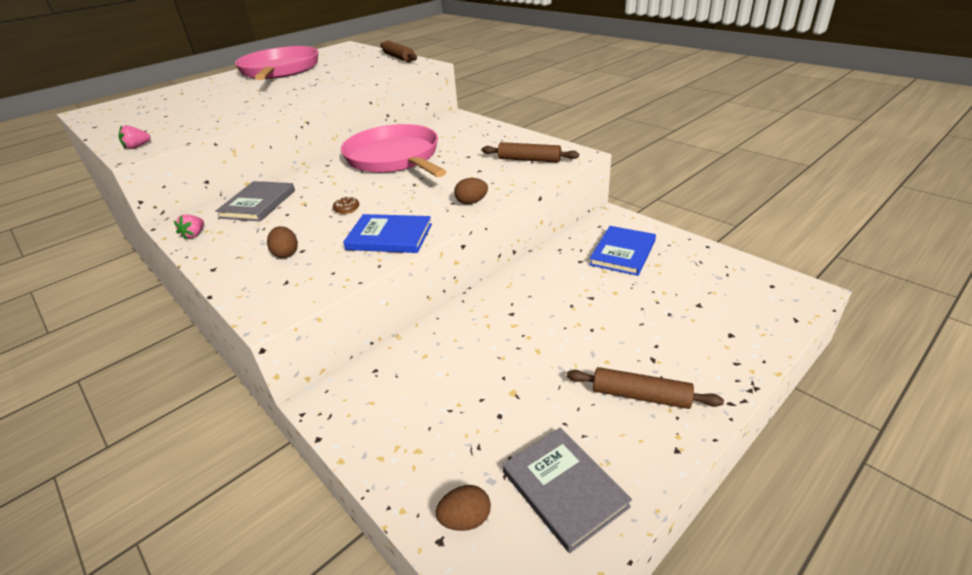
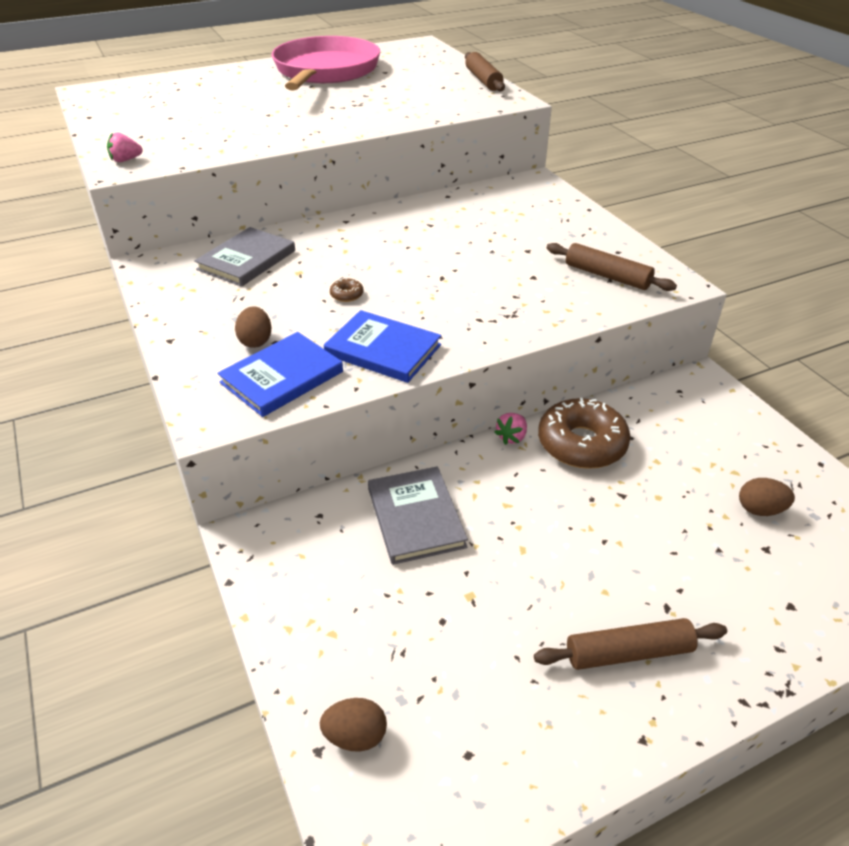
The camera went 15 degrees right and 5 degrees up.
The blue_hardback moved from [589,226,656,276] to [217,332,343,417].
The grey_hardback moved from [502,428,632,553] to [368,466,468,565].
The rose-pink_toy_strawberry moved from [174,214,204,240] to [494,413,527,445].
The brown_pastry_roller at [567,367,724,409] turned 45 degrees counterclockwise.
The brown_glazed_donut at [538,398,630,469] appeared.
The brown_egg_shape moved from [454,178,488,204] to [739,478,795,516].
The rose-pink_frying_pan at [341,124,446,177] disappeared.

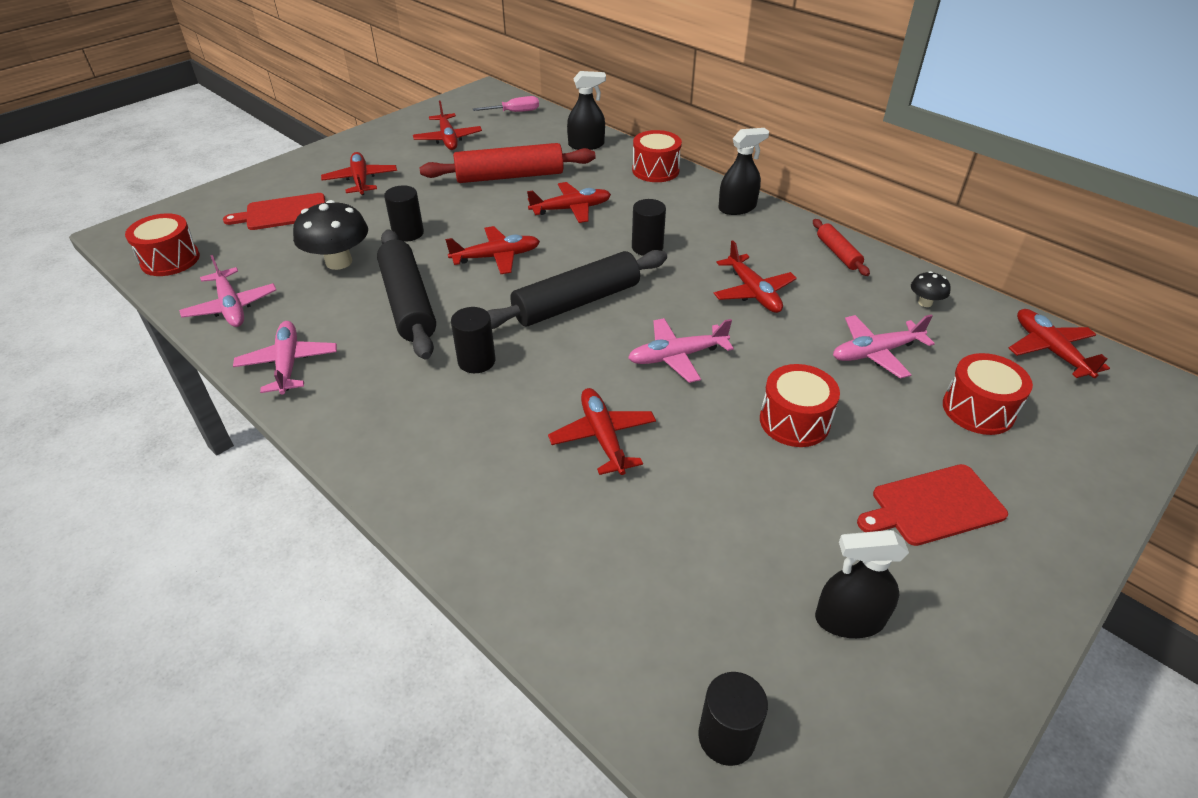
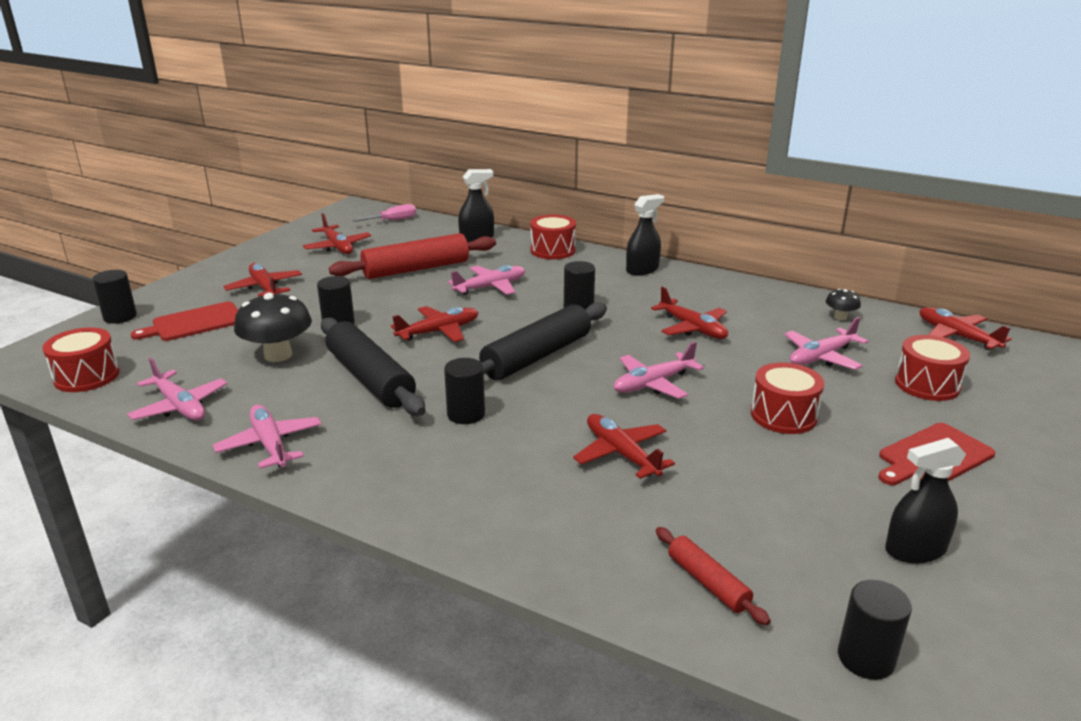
The camera went 15 degrees left and 15 degrees down.
The black_cylinder at [92,270,137,324] appeared.
The red_aeroplane at [527,182,611,223] became the rose-pink_aeroplane at [448,265,525,295].
The red_pastry_roller moved from [813,219,870,276] to [656,527,771,625].

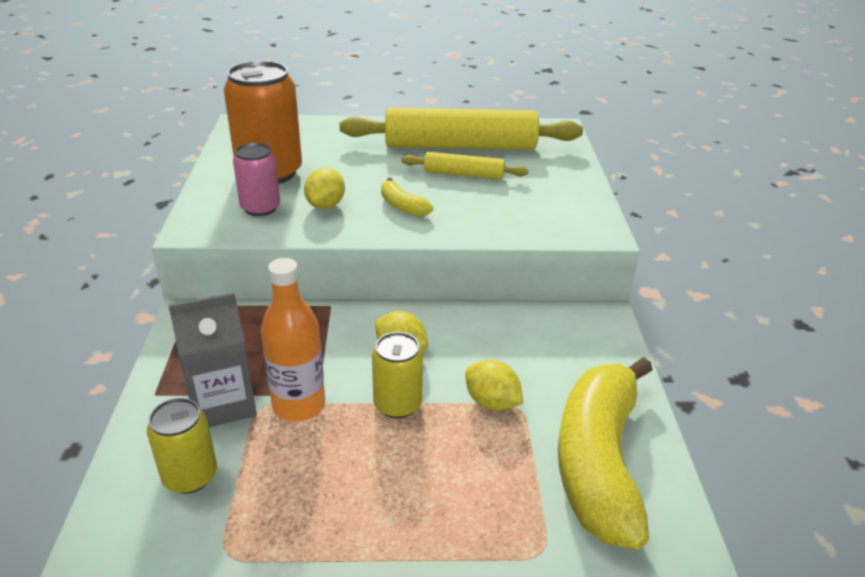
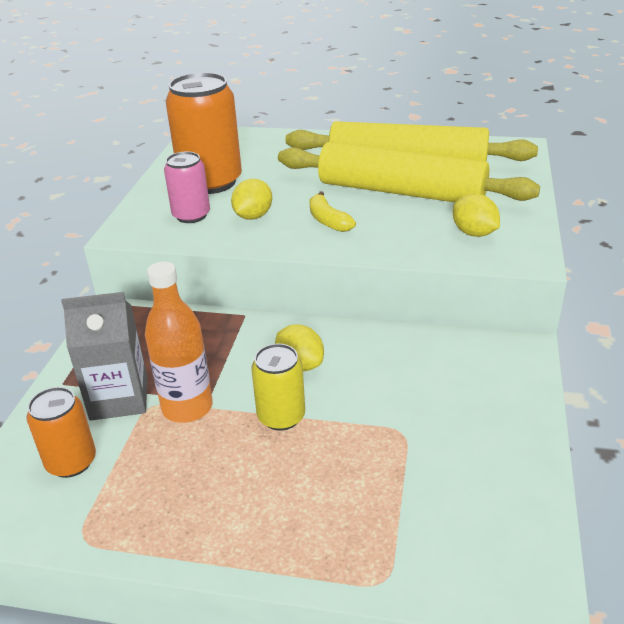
The camera went 15 degrees right and 0 degrees up.
The yellow_soda_can at [147,398,217,494] became the orange_soda_can at [27,387,96,478].
The yellow_pastry_roller at [402,152,529,180] changed to 2.02 times the size.
The yellow_toy_lemon moved from [465,360,523,411] to [453,194,500,237].
The yellow_banana_fruit at [558,357,653,549] disappeared.

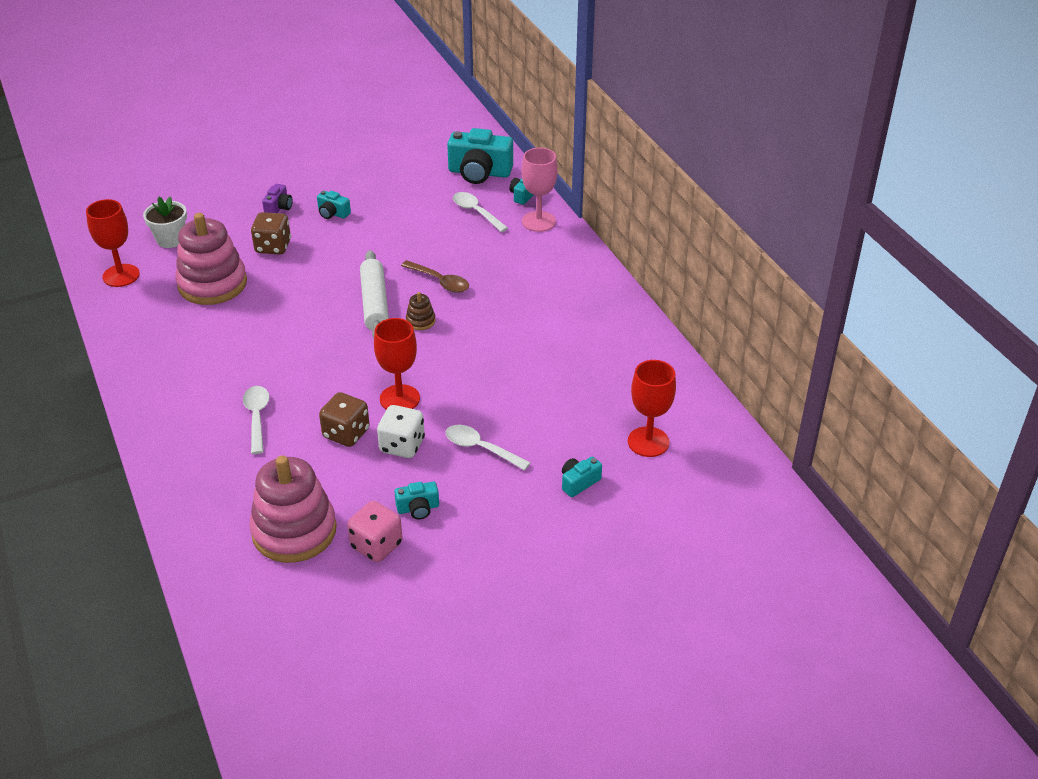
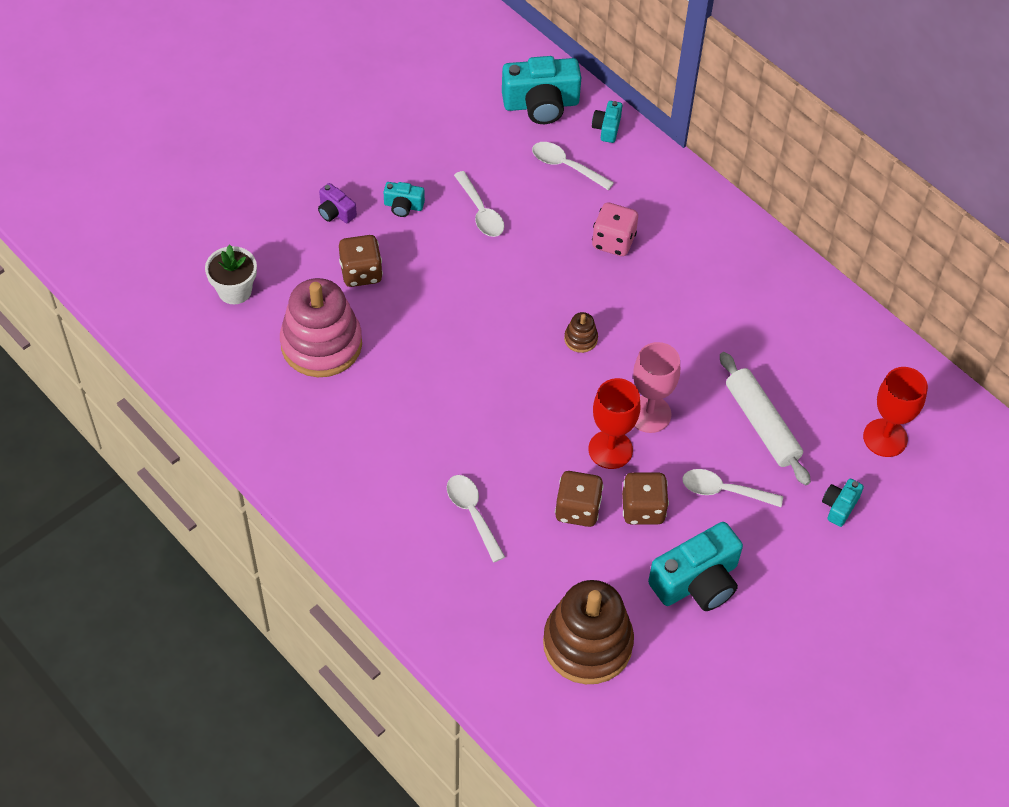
The camera went 20 degrees left and 15 degrees up.
The violet_compact_camera at [262,184,293,213] turned 135 degrees clockwise.
The pure_white_teaspoon at [454,171,504,237] appeared.
The rose-pink_stacking_rings at [249,456,337,563] became the brown_stacking_rings at [543,580,634,684].
The rose-pink_dice moved from [347,501,403,562] to [592,202,638,256].
The pure_white_dice at [377,405,425,458] became the brown_dice at [622,472,669,525].
The rose-pink_chalice moved from [522,148,558,232] to [633,342,680,433].
The teal_compact_camera at [394,482,439,520] changed to 2.01 times the size.
The pure_white_pastry_roller moved from [360,250,389,338] to [720,352,811,485].
The red_chalice at [86,199,140,287] disappeared.
The brown_teaspoon at [401,260,469,293] disappeared.

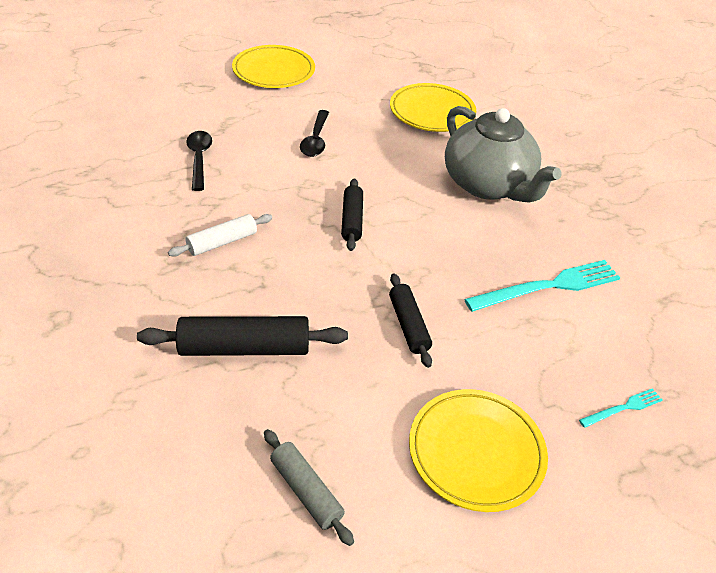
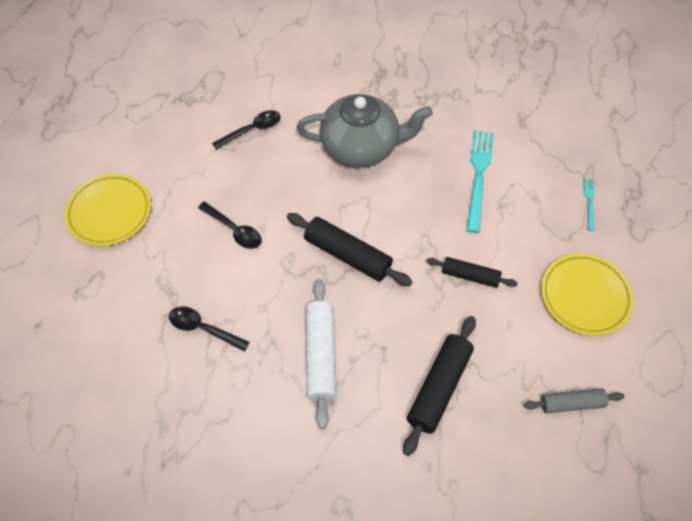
The camera went 55 degrees left and 15 degrees up.
The yellow_plate at [390,83,476,132] was replaced by the black_teaspoon at [212,110,281,150].
The black_pastry_roller at [341,178,363,251] changed to 1.60 times the size.
The pure_white_pastry_roller at [168,214,272,256] changed to 1.60 times the size.

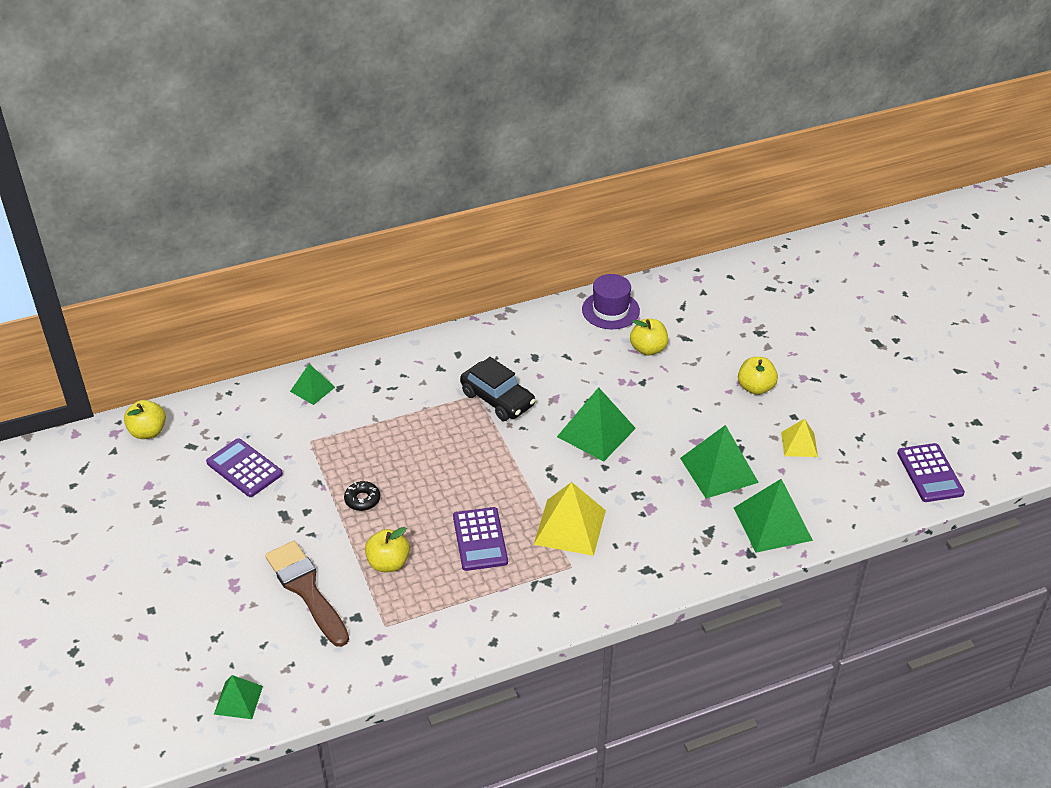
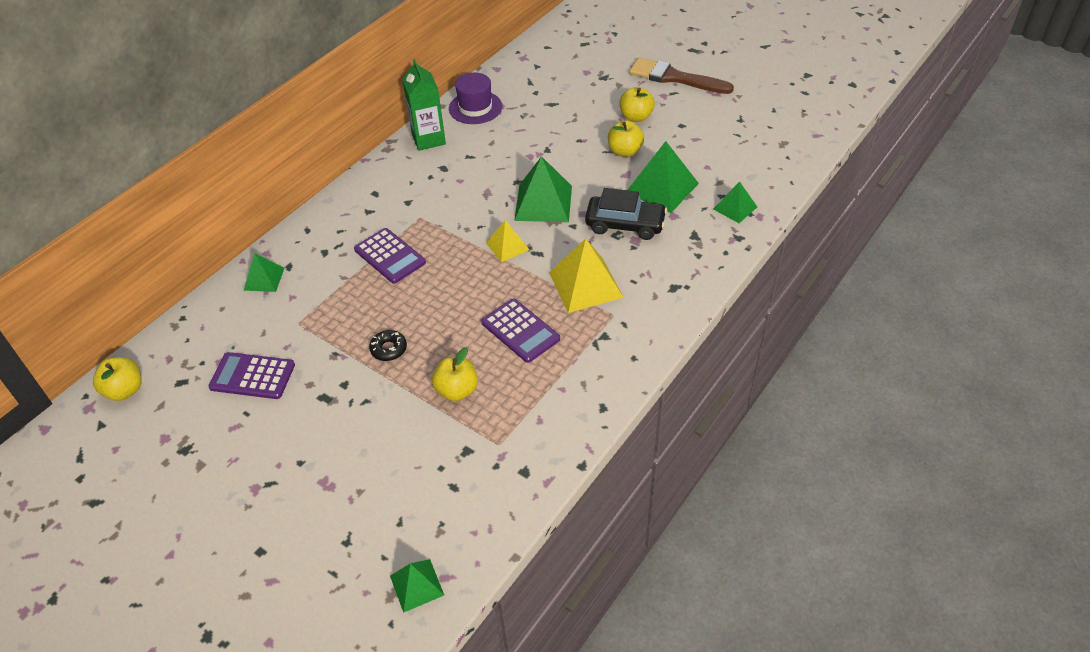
The camera went 30 degrees left and 5 degrees up.
The violet_adding_machine moved from [897,443,965,502] to [354,228,426,284].
The green_carton at [402,59,446,151] appeared.
The yellow_pyramid_shape moved from [781,418,818,457] to [486,220,529,262].
The black_toy_car moved from [460,357,536,421] to [585,188,667,240].
The yellow_toy_apple moved from [630,318,668,356] to [608,121,644,157].
The brown_brush moved from [265,541,349,647] to [629,57,734,94].
The green_pyramid_shape at [734,479,813,553] changed to 0.58 times the size.

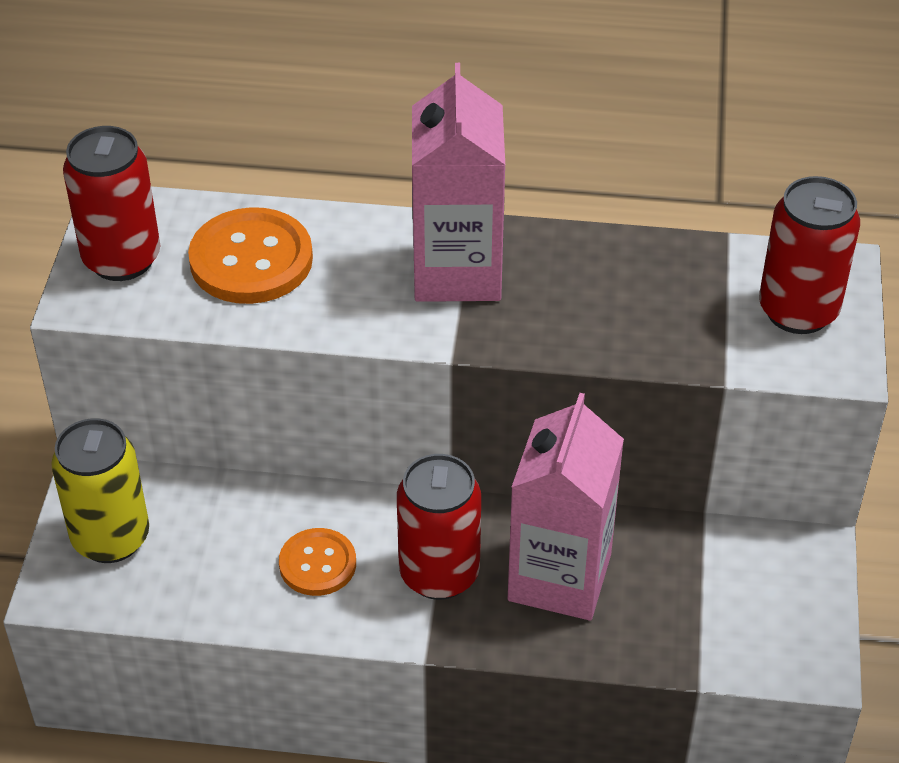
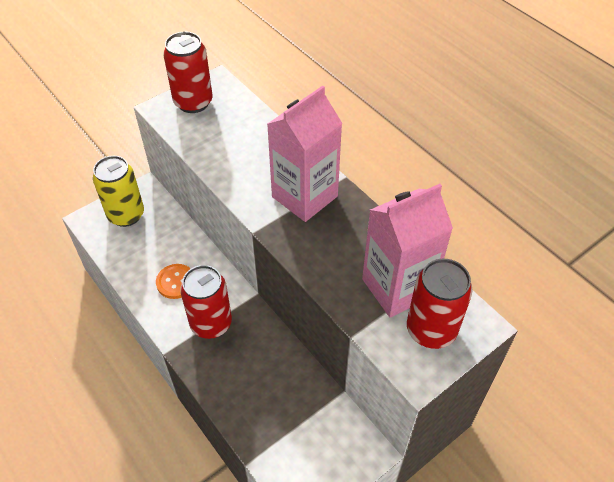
The camera went 45 degrees right and 5 degrees up.
The rose-pink_carton moved from [508,393,624,621] to [362,184,453,318].
The orange_button at [188,207,313,304] disappeared.

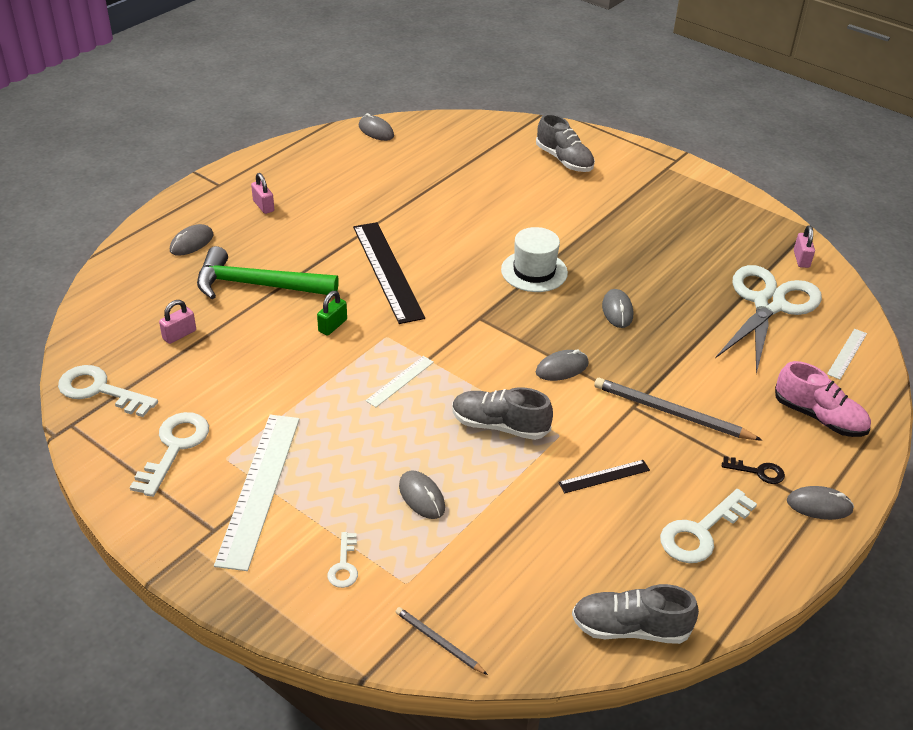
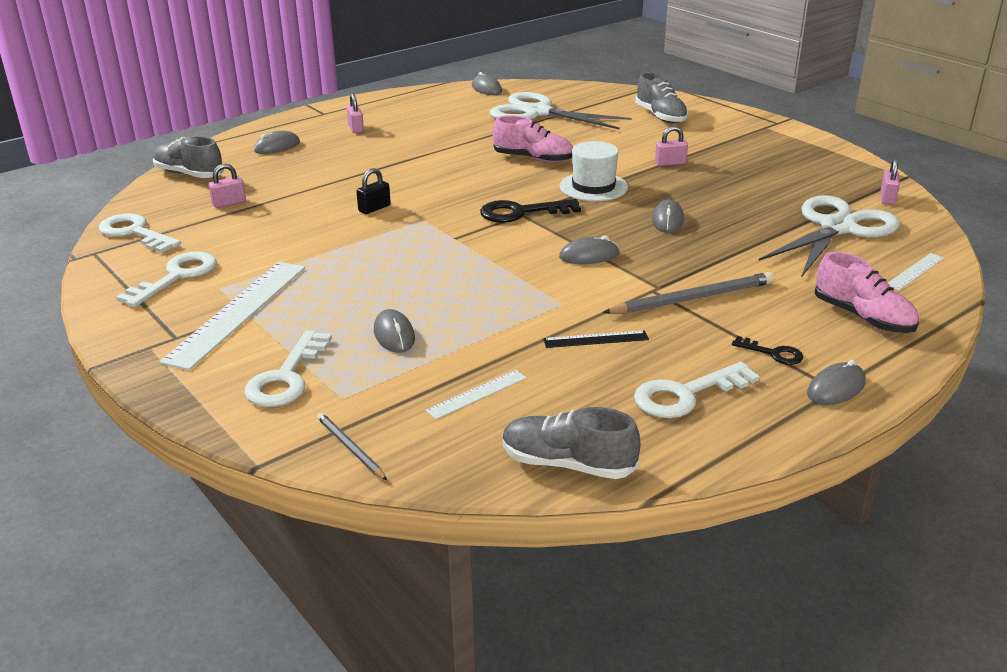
The camera went 15 degrees right and 10 degrees down.
The grey_lace-up_shoe moved from [452,387,553,440] to [153,136,224,178].
The pure_white_door_key at [327,532,358,588] changed to 1.82 times the size.
The green_small_lock at [317,291,347,336] became the black_small_lock at [356,168,391,214].
The pure_white_straightedge moved from [366,356,434,407] to [425,370,527,419].
The black_door_key at [480,199,581,223] appeared.
The pure_white_pair_of_scissors at [490,92,632,130] appeared.
The rose-pink_lace-up_shoe at [493,116,573,163] appeared.
The grey_wooden_pencil at [594,378,762,440] turned 120 degrees clockwise.
The rose-pink_small_lock at [655,126,688,166] appeared.
The grey_PC_mouse at [787,486,854,520] turned 60 degrees counterclockwise.
The green_carpenter's_hammer at [197,246,339,299] disappeared.
The black_straightedge at [353,222,425,324] disappeared.

